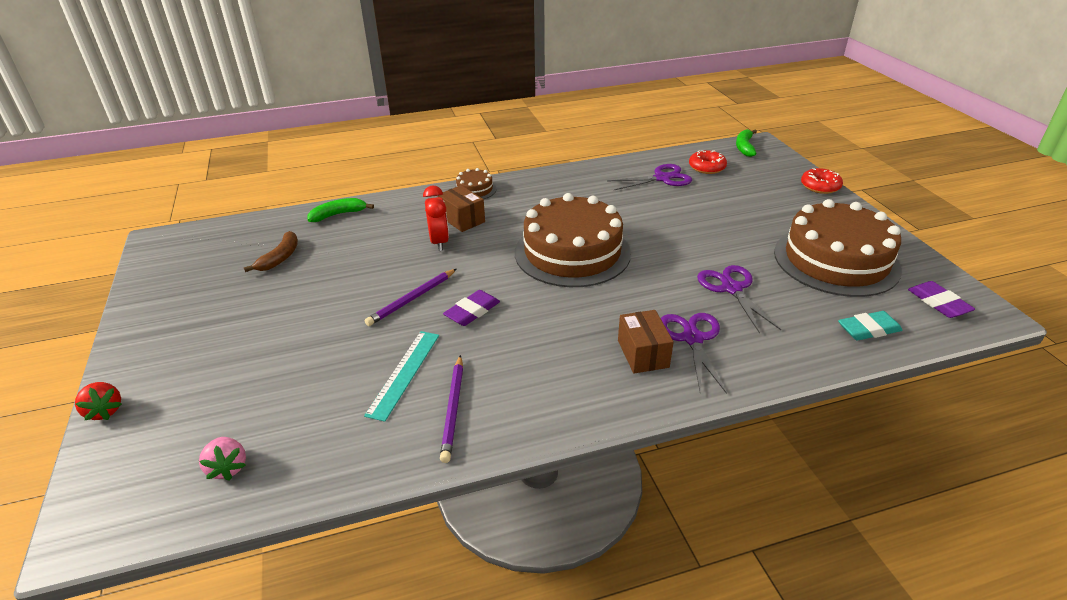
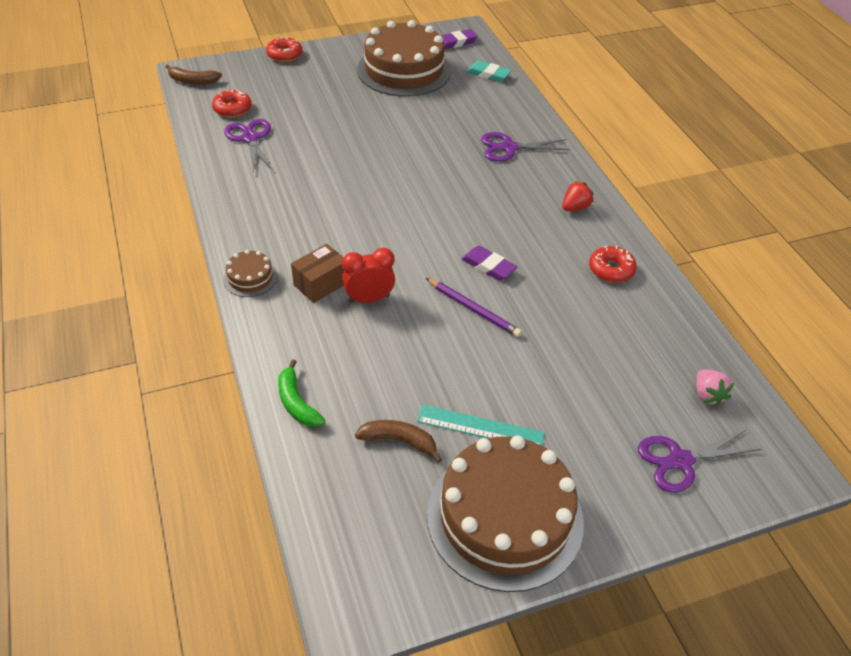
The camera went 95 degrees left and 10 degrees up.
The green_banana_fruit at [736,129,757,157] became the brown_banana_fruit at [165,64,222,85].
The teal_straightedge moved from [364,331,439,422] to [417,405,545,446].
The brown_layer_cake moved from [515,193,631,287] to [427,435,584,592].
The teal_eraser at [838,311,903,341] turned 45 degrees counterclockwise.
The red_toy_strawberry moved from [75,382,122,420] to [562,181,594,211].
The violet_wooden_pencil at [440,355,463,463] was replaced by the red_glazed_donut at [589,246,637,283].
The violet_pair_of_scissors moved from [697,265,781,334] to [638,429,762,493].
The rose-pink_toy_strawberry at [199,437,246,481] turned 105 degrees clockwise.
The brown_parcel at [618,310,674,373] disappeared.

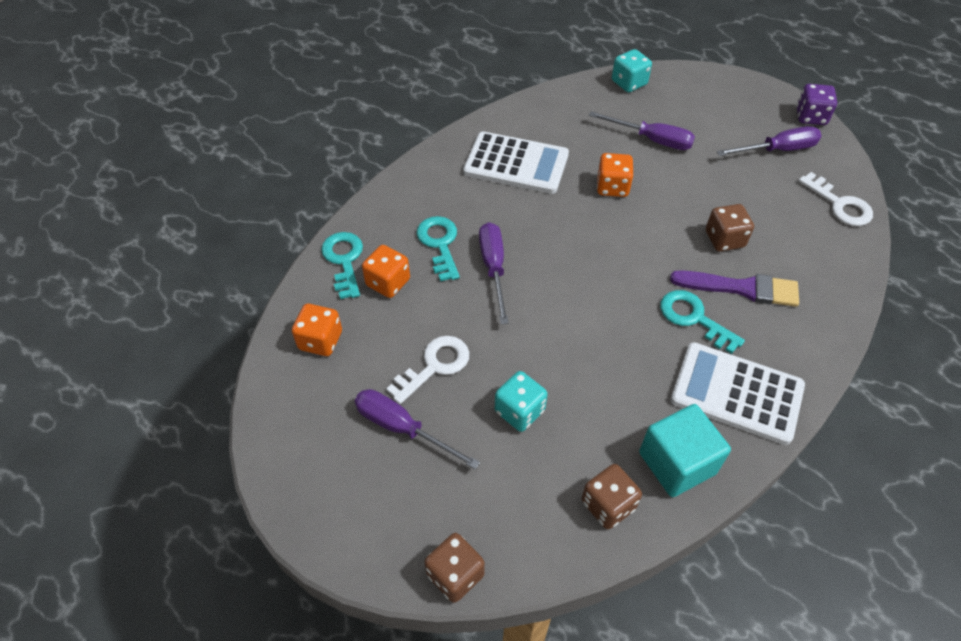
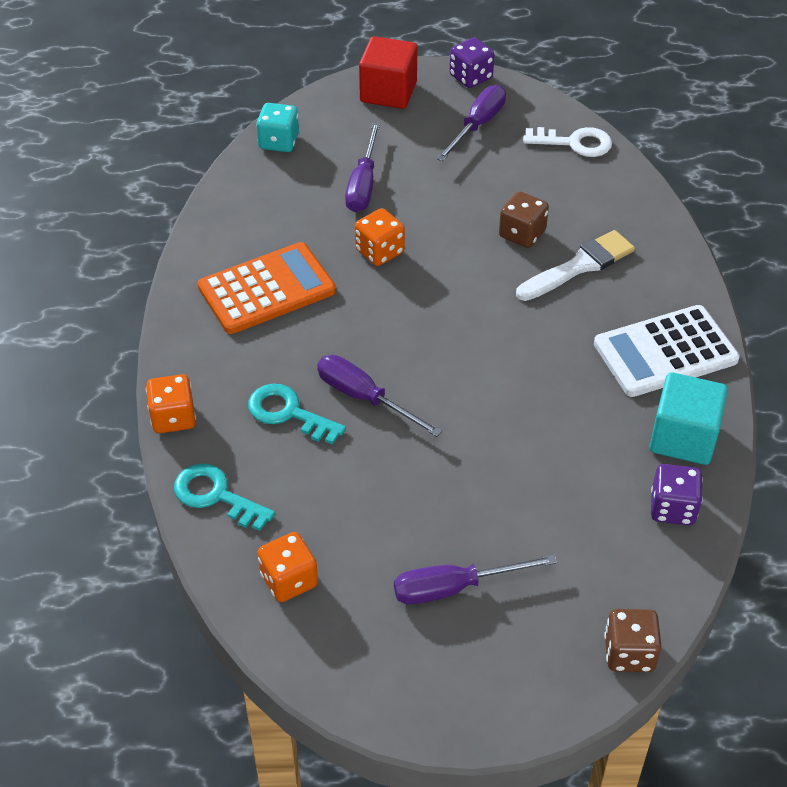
The camera went 45 degrees left and 5 degrees down.
The orange_dice moved from [362,245,410,298] to [146,374,196,433].
The pure_white_adding_machine at [463,131,569,194] became the orange_adding_machine at [198,242,336,334].
The violet_flat_screwdriver at [589,111,695,150] turned 120 degrees clockwise.
The red_block at [359,36,417,109] appeared.
The violet_brush at [670,270,799,307] became the pure_white_brush at [516,230,635,301].
The brown_dice at [582,464,642,529] became the violet_dice at [651,464,703,525].
The pure_white_door_key at [386,336,469,404] disappeared.
The teal_dice at [495,371,548,432] disappeared.
The teal_door_key at [660,290,745,354] disappeared.

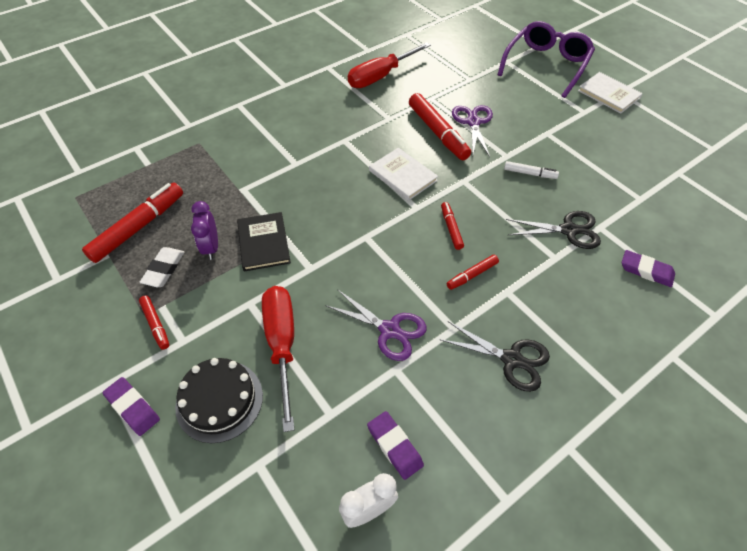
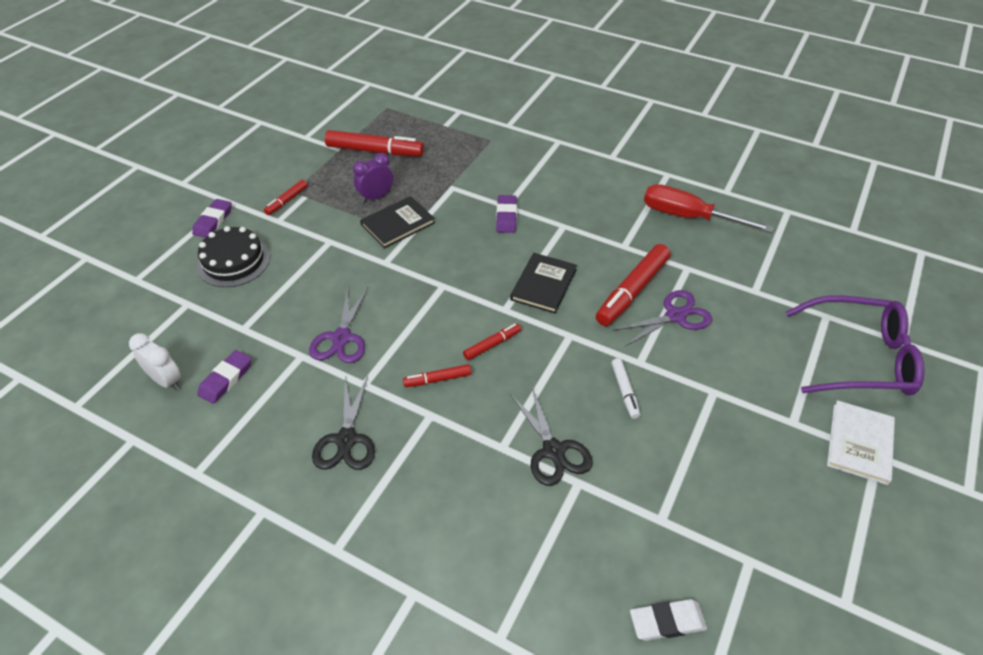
The camera went 65 degrees right and 5 degrees down.
The red_marker at [447,255,499,290] turned 45 degrees counterclockwise.
The violet_eraser moved from [622,250,675,287] to [496,195,517,233].
The pure_white_hardback at [369,148,438,201] became the black_hardback at [510,253,577,314].
The pure_white_eraser moved from [140,247,184,287] to [630,599,707,641].
The red_flat_screwdriver at [262,286,294,432] disappeared.

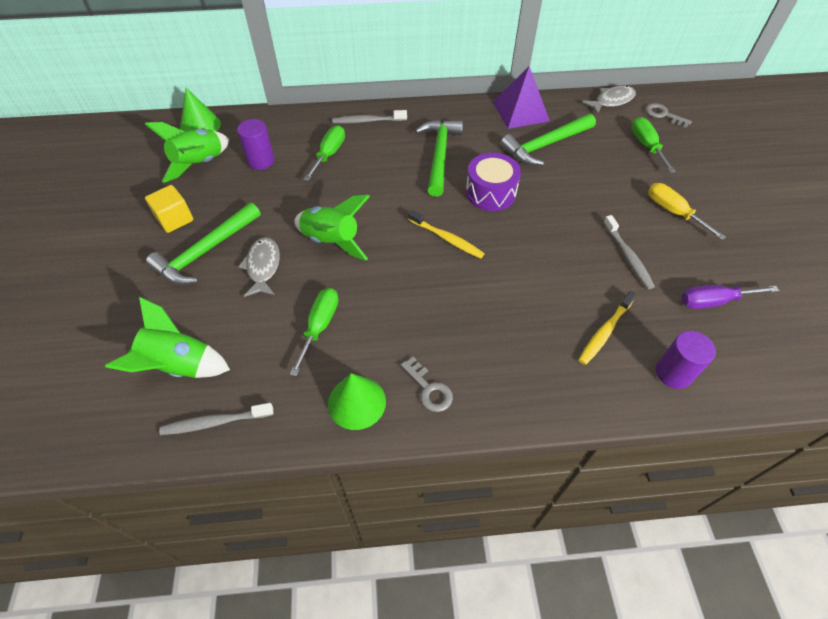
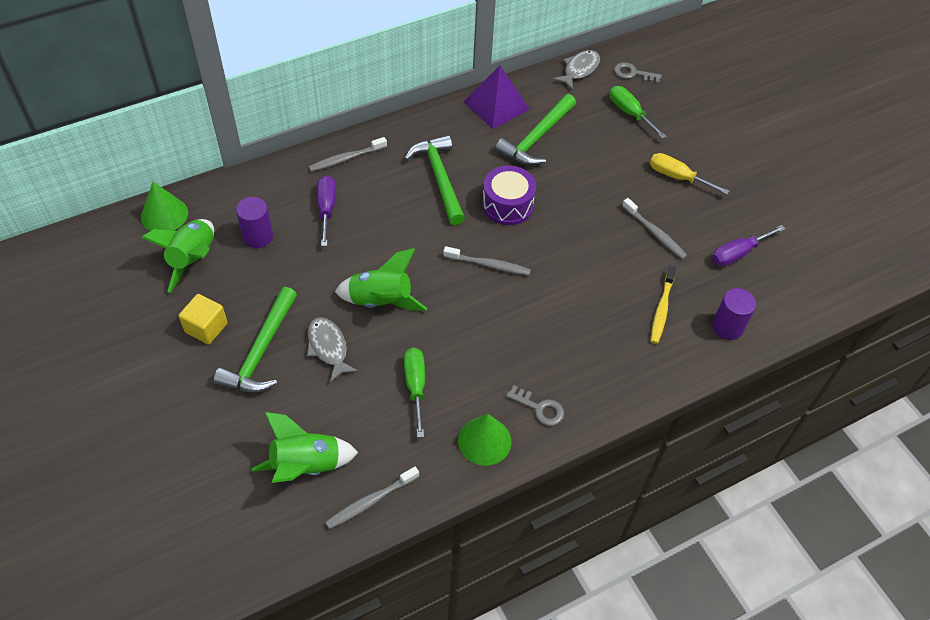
The camera went 25 degrees left and 0 degrees up.
The green_flat_screwdriver at [304,125,345,181] became the violet_flat_screwdriver at [317,175,336,246].
The yellow_dental_brush at [408,210,485,259] became the grey_dental_brush at [443,246,531,275].

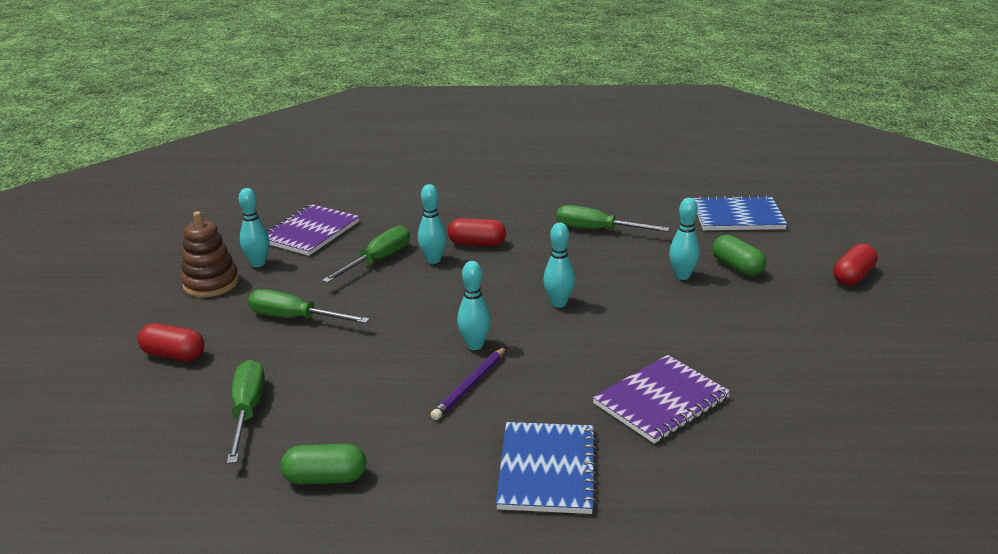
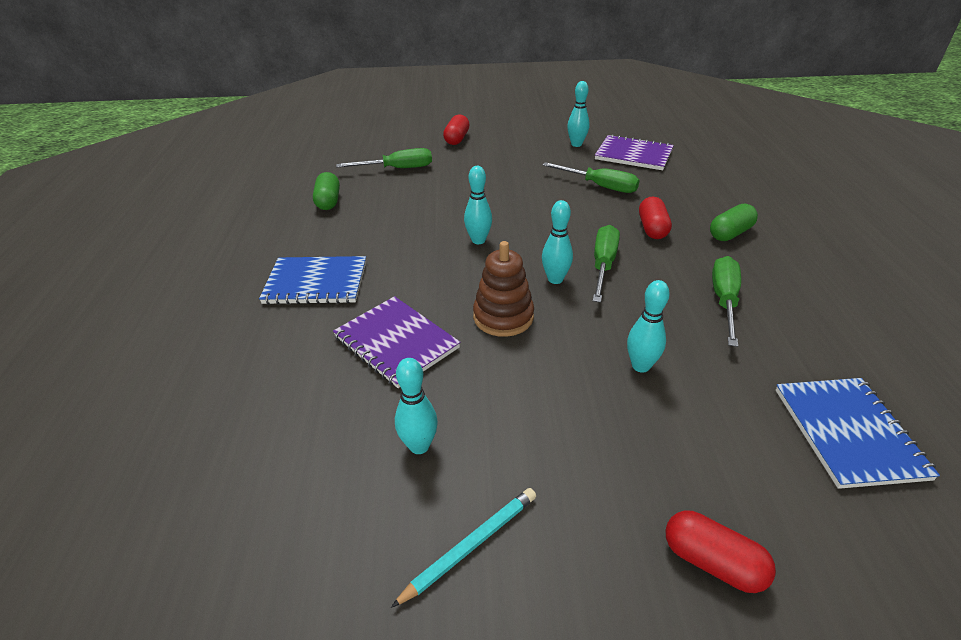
The camera went 85 degrees right and 10 degrees up.
The teal_wooden_pencil at [391,488,536,608] appeared.
The teal_tenpin moved from [418,184,447,264] to [395,358,438,454].
The brown_stacking_rings moved from [181,211,239,297] to [473,241,534,337].
The green_flat_screwdriver moved from [248,289,370,324] to [593,225,620,302].
The green_pill_shape moved from [712,235,766,276] to [710,204,758,241].
The violet_wooden_pencil at [431,346,507,420] disappeared.

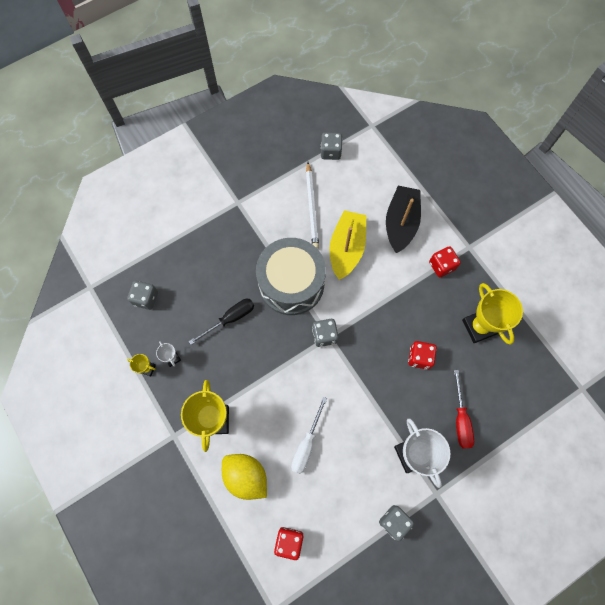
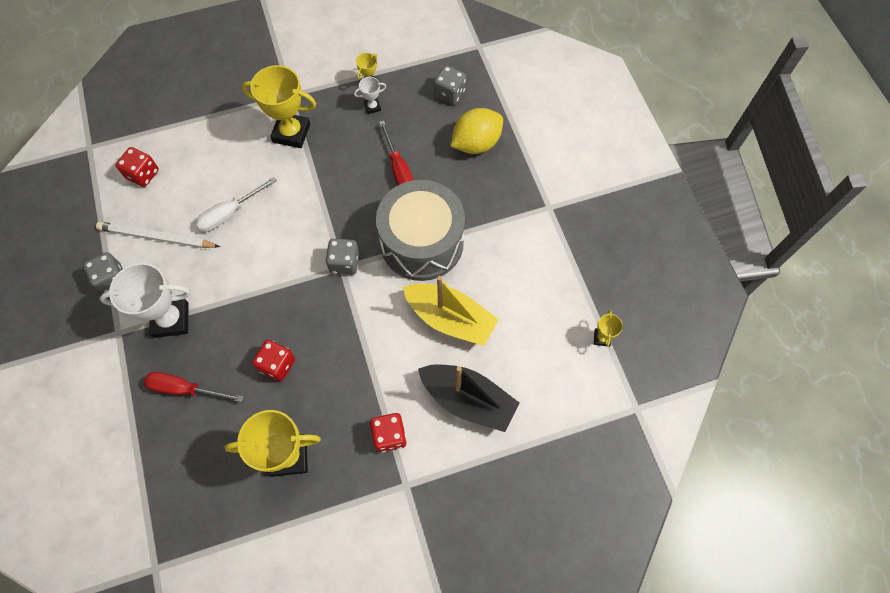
The camera went 105 degrees right and 5 degrees down.
The pure_white_wooden_pencil moved from [306,162,319,249] to [96,222,220,248].
The pure_white_flat_screwdriver at [291,397,327,474] turned 75 degrees counterclockwise.
The black_flat_screwdriver at [189,299,254,345] became the red_flat_screwdriver at [379,120,413,185].
The yellow_toy_lemon moved from [222,454,267,500] to [450,108,503,154].
The grey_dice at [321,132,343,160] was replaced by the yellow_trophy at [594,310,623,347].

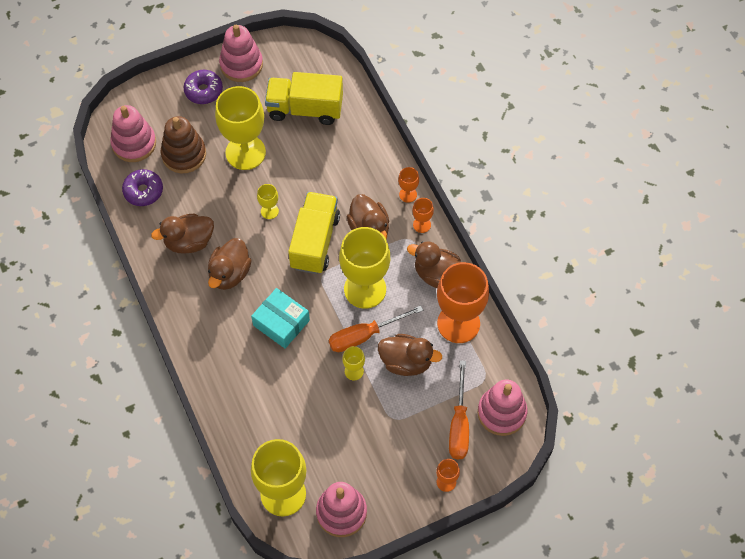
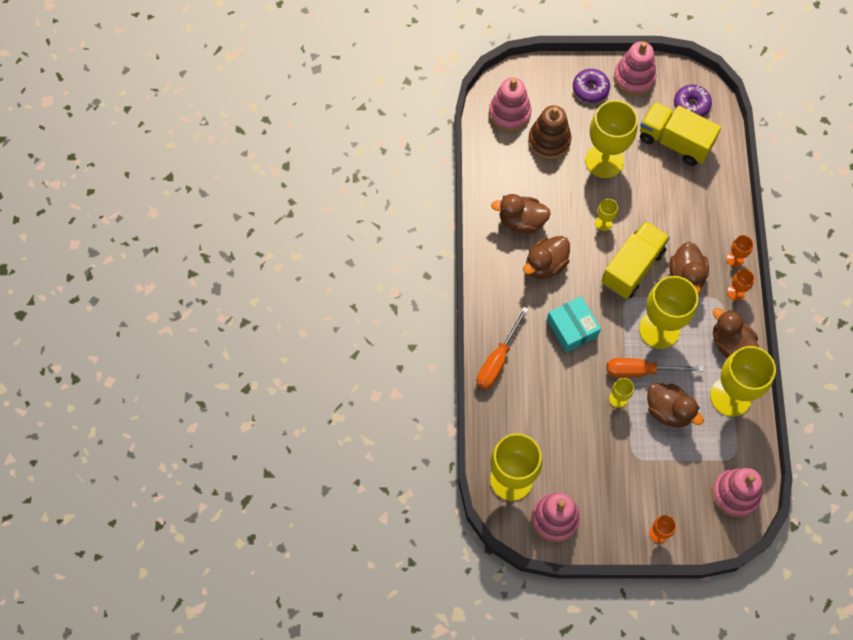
The camera went 25 degrees right and 5 degrees up.
The orange_flat_screwdriver moved from [449,360,469,459] to [477,307,529,389].
The violet_glazed_donut moved from [122,169,163,206] to [674,85,712,117].
The orange_chalice at [437,262,489,343] became the yellow_chalice at [710,346,776,417].

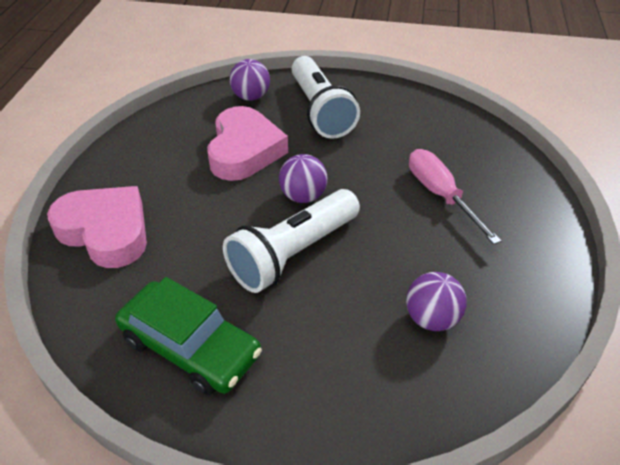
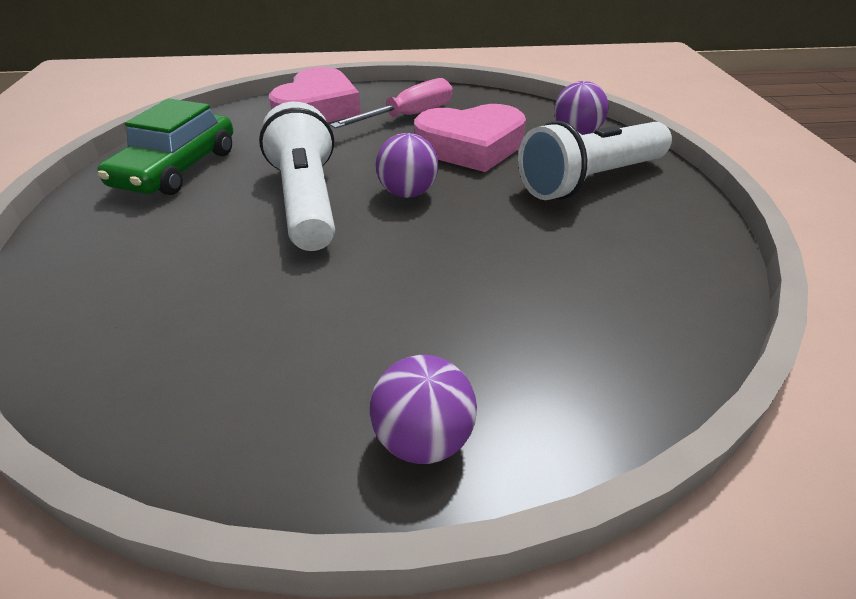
The camera went 75 degrees right and 5 degrees down.
The pure_white_flashlight at [223,189,360,293] turned 45 degrees clockwise.
The rose-pink_flat_screwdriver moved from [409,149,501,245] to [330,78,453,129].
The violet_play_ball moved from [406,272,466,331] to [370,355,477,464].

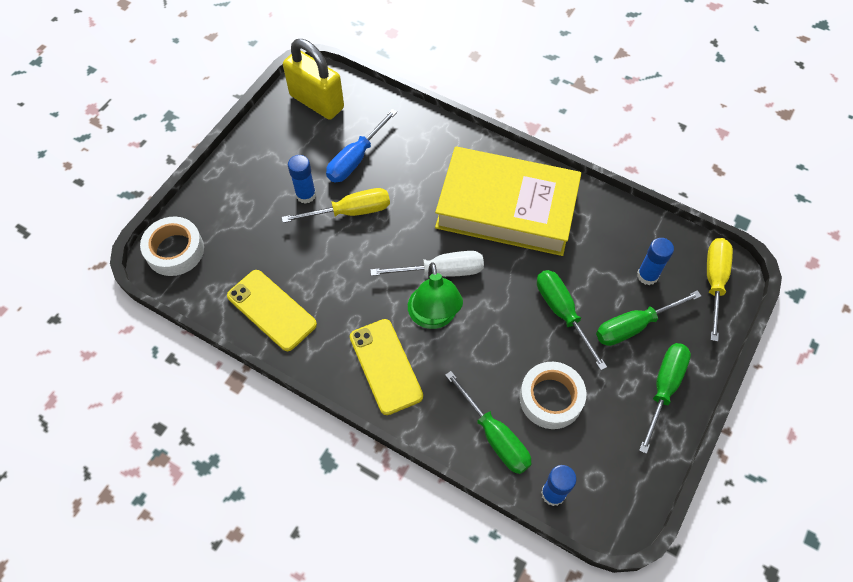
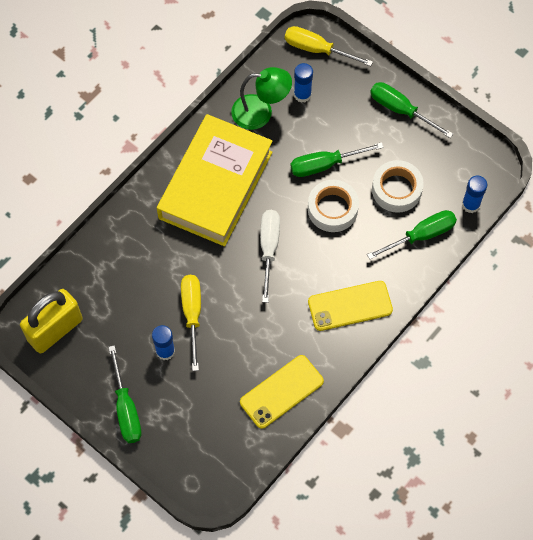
The camera went 80 degrees left and 5 degrees up.
The green_flat_screwdriver moved from [596,290,701,346] to [108,345,142,443].
The green_desk_lamp moved from [408,262,463,329] to [231,67,292,130].
The pure_white_roll_of_tape moved from [140,217,204,276] to [308,180,359,232].
The blue_flat_screwdriver at [326,109,397,182] disappeared.

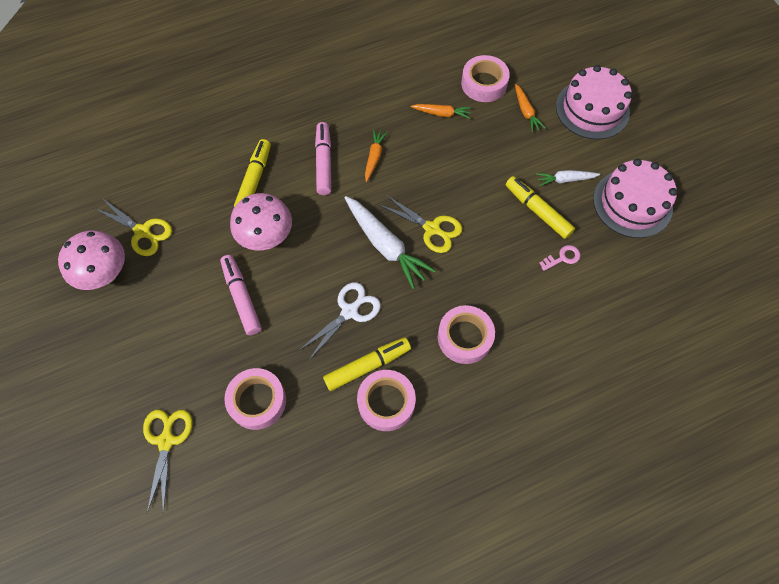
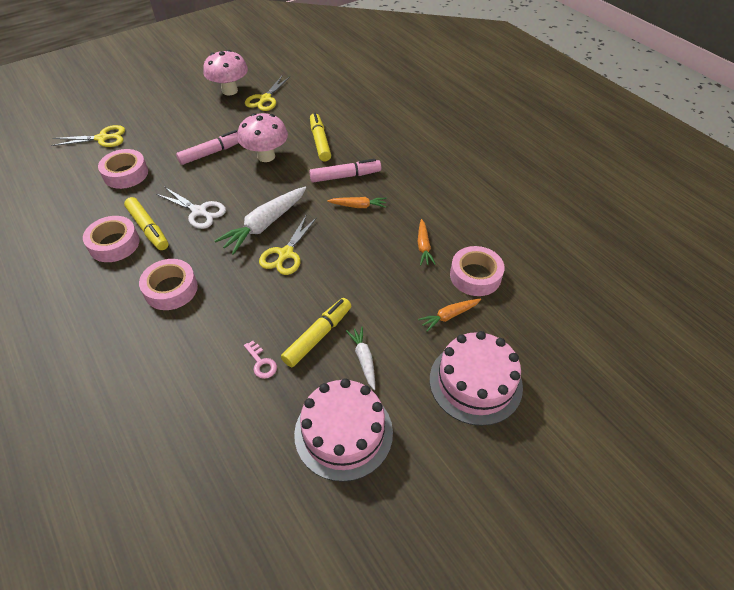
The camera went 80 degrees right and 15 degrees down.
The yellow_marker at [234,139,271,207] turned 105 degrees counterclockwise.

